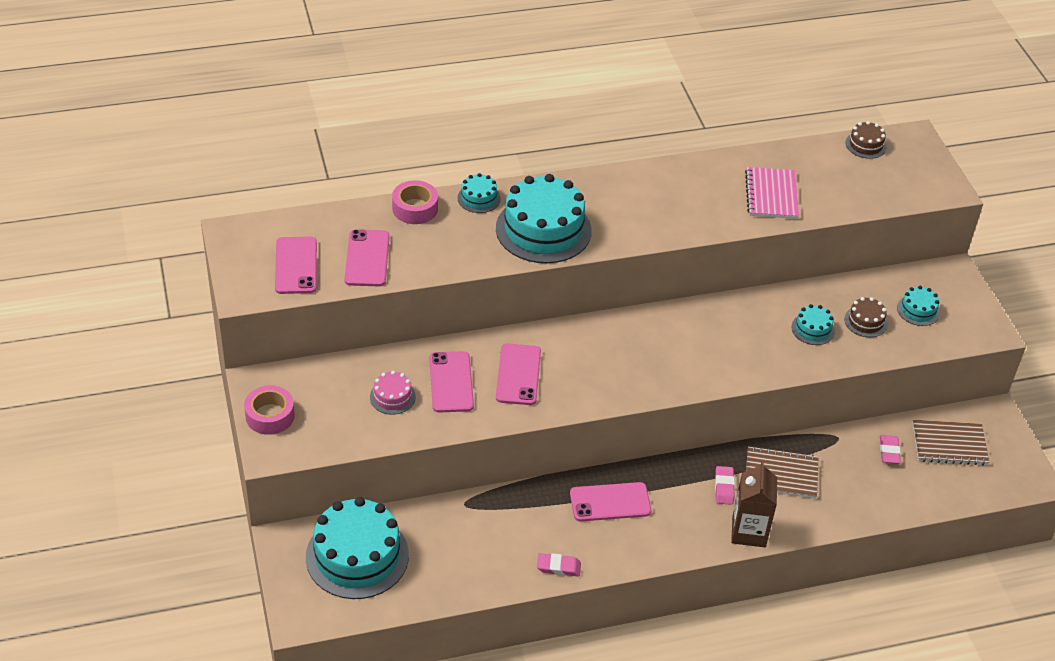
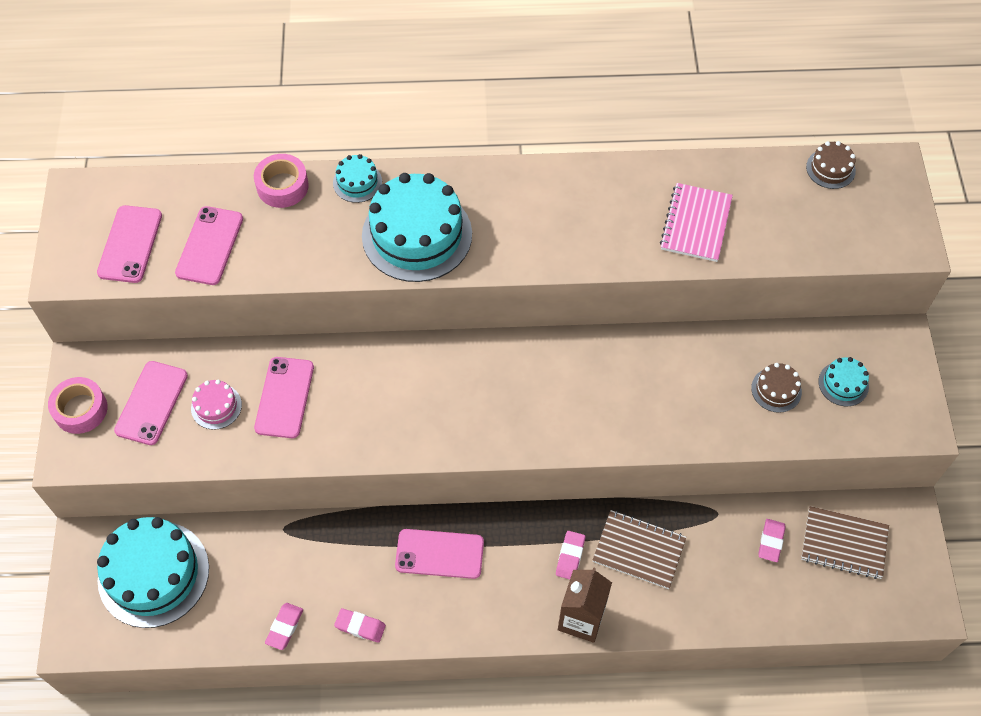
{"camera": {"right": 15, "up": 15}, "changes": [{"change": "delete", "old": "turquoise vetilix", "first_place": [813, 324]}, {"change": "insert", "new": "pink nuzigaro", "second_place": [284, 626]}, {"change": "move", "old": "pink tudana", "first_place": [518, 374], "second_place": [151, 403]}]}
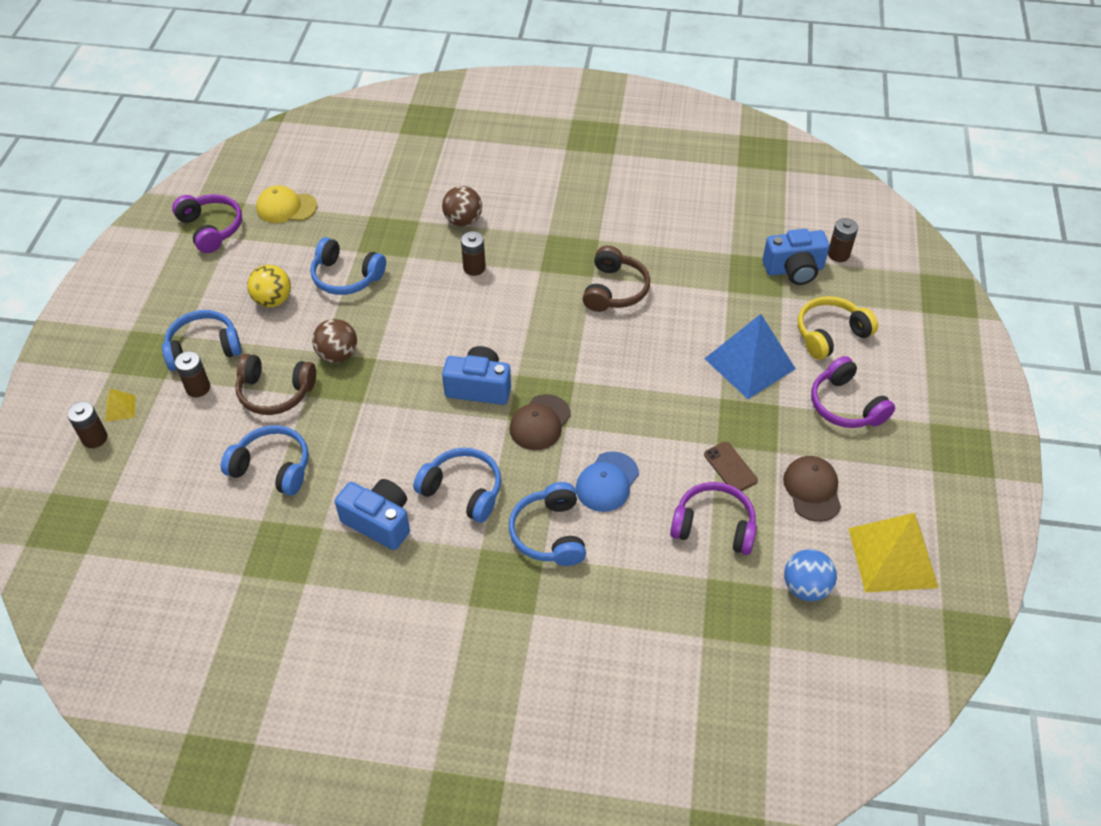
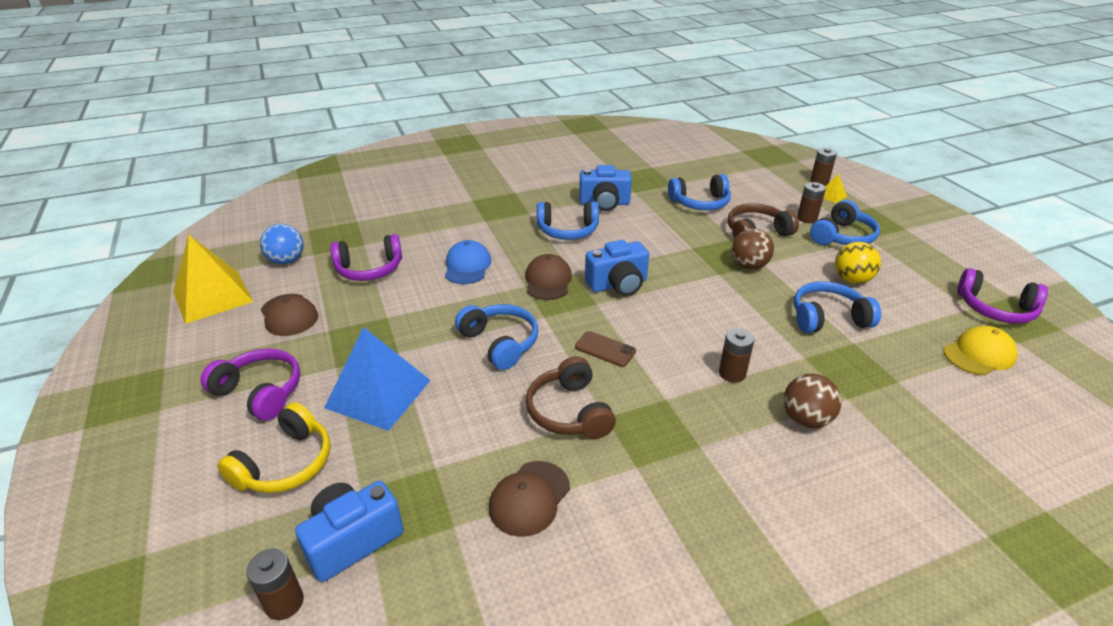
{"camera": {"right": 150, "up": -15}, "changes": [{"change": "insert", "new": "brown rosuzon", "second_place": [529, 499]}, {"change": "move", "old": "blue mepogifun", "first_place": [547, 524], "second_place": [496, 337]}, {"change": "move", "old": "brown tudana", "first_place": [731, 466], "second_place": [605, 349]}]}
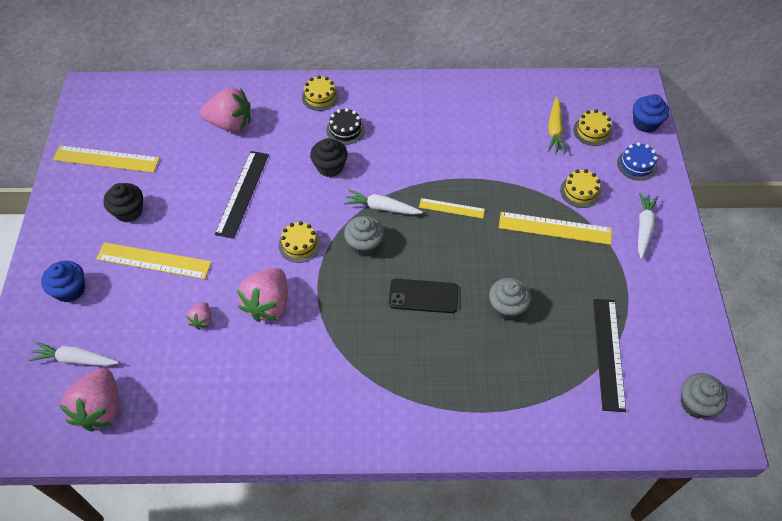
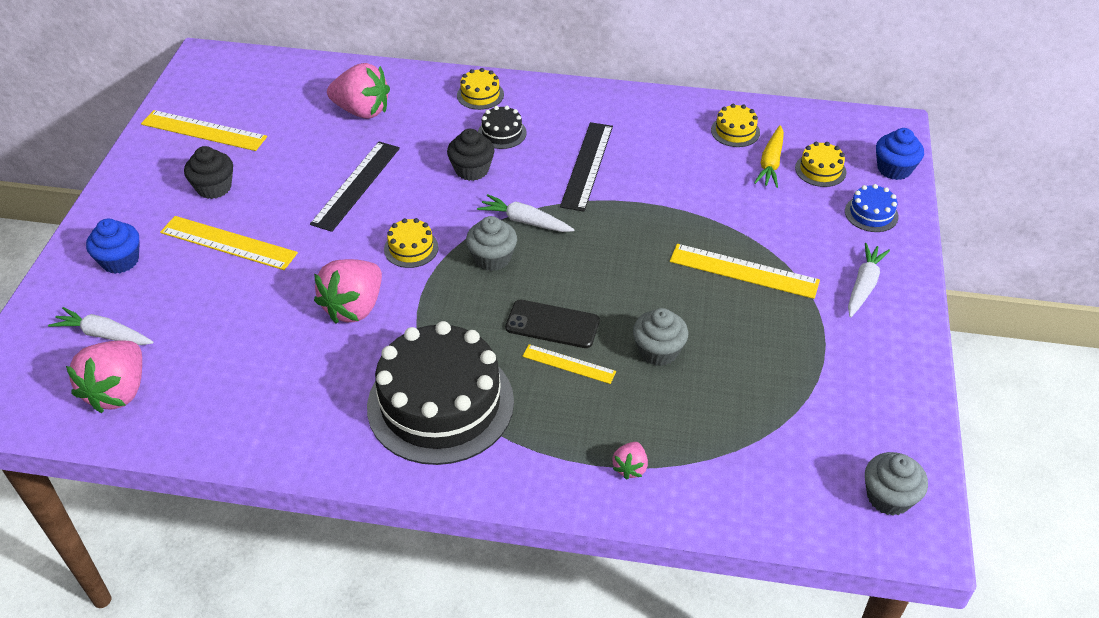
{"camera": {"right": 10, "up": -10}, "changes": [{"change": "insert", "new": "black vetilix", "second_place": [440, 393]}, {"change": "move", "old": "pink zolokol", "first_place": [199, 316], "second_place": [630, 461]}, {"change": "move", "old": "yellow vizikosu", "first_place": [452, 208], "second_place": [569, 364]}, {"change": "move", "old": "yellow vetilix", "first_place": [580, 188], "second_place": [735, 125]}, {"change": "move", "old": "black vizikosu", "first_place": [609, 355], "second_place": [586, 167]}]}
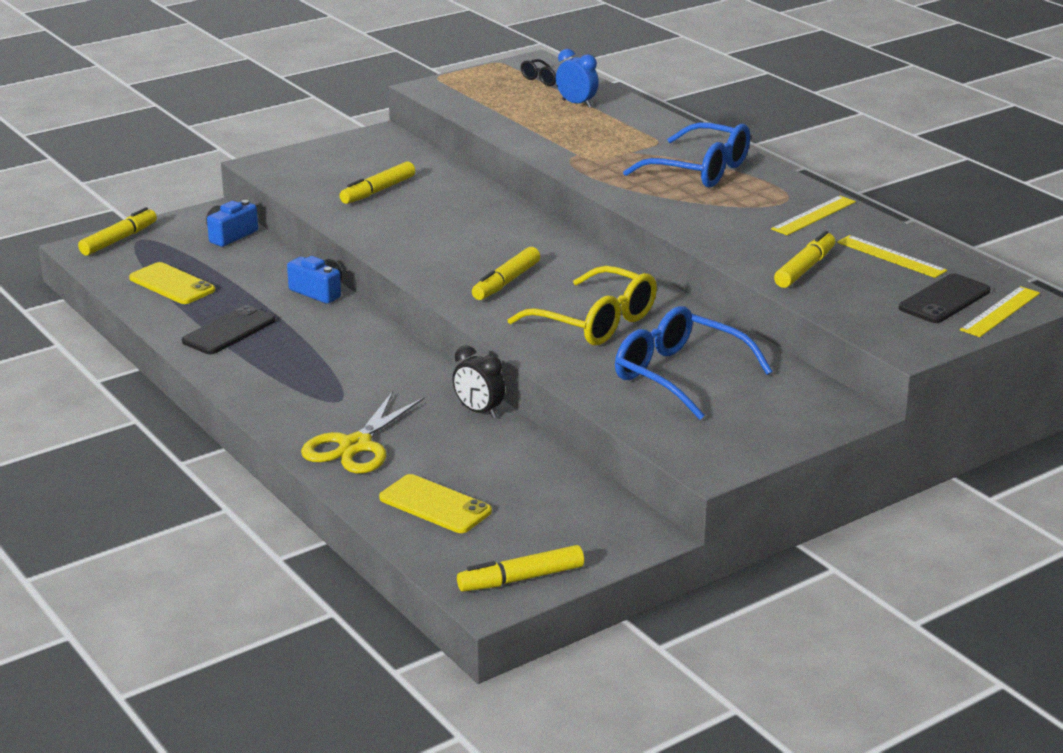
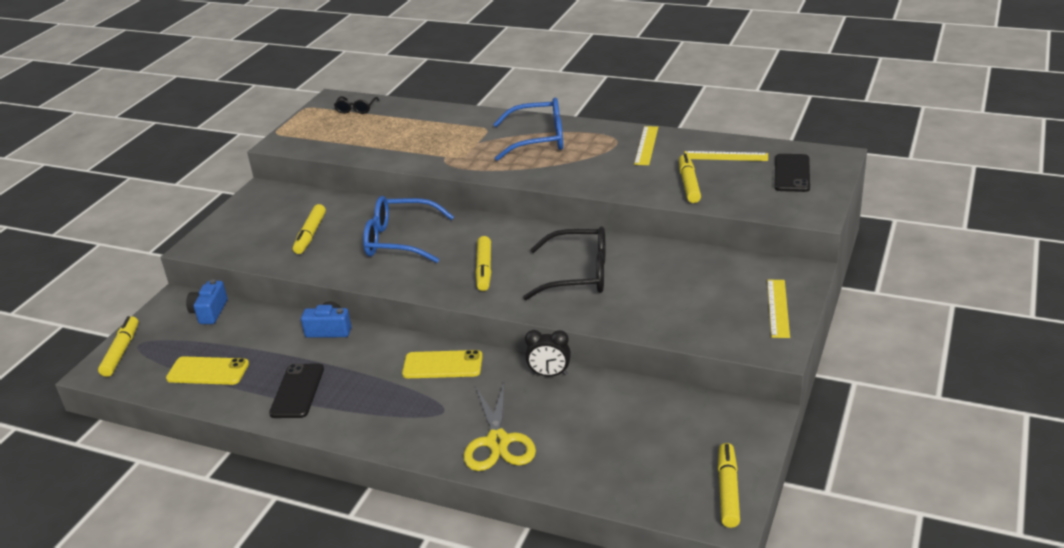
{"camera": {"right": -30, "up": 5}, "changes": [{"change": "delete", "old": "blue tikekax", "first_place": [577, 78]}, {"change": "move", "old": "yellow tudana", "first_place": [435, 503], "second_place": [442, 364]}, {"change": "move", "old": "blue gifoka", "first_place": [694, 363], "second_place": [408, 229]}, {"change": "move", "old": "yellow vizikosu", "first_place": [1000, 311], "second_place": [778, 309]}, {"change": "recolor", "old": "yellow gifoka", "new": "black gifoka", "first_place": [582, 305], "second_place": [564, 263]}, {"change": "rotate", "old": "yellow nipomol", "first_place": [520, 568], "second_place": [729, 485], "degrees": 150}]}
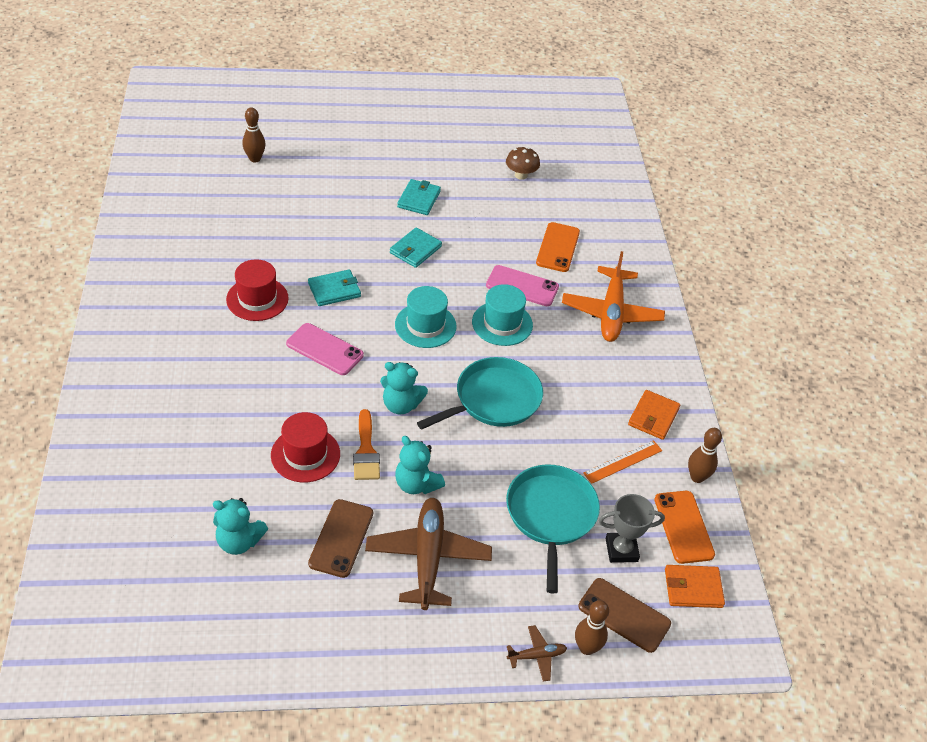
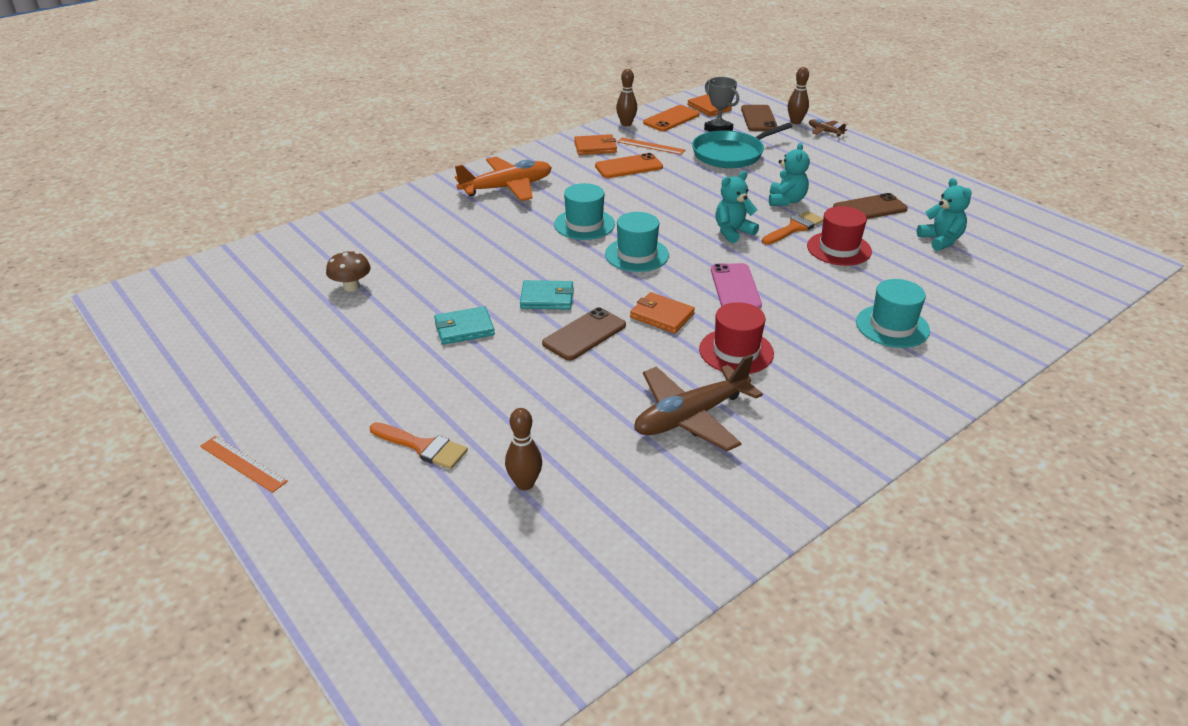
{"camera": {"right": -120, "up": -10}, "changes": [{"change": "delete", "old": "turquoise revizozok", "first_place": [480, 393]}, {"change": "delete", "old": "pink tudana", "first_place": [522, 285]}, {"change": "insert", "new": "orange vizikosu", "second_place": [244, 464]}, {"change": "insert", "new": "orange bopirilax", "second_place": [419, 445]}, {"change": "insert", "new": "brown tudana", "second_place": [584, 334]}, {"change": "insert", "new": "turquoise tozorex", "second_place": [893, 313]}, {"change": "move", "old": "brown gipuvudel", "first_place": [428, 554], "second_place": [698, 402]}, {"change": "move", "old": "orange tudana", "first_place": [558, 247], "second_place": [629, 165]}, {"change": "recolor", "old": "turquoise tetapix", "new": "orange tetapix", "first_place": [334, 287], "second_place": [662, 313]}, {"change": "rotate", "old": "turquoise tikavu", "first_place": [404, 388], "second_place": [737, 207], "degrees": -105}]}
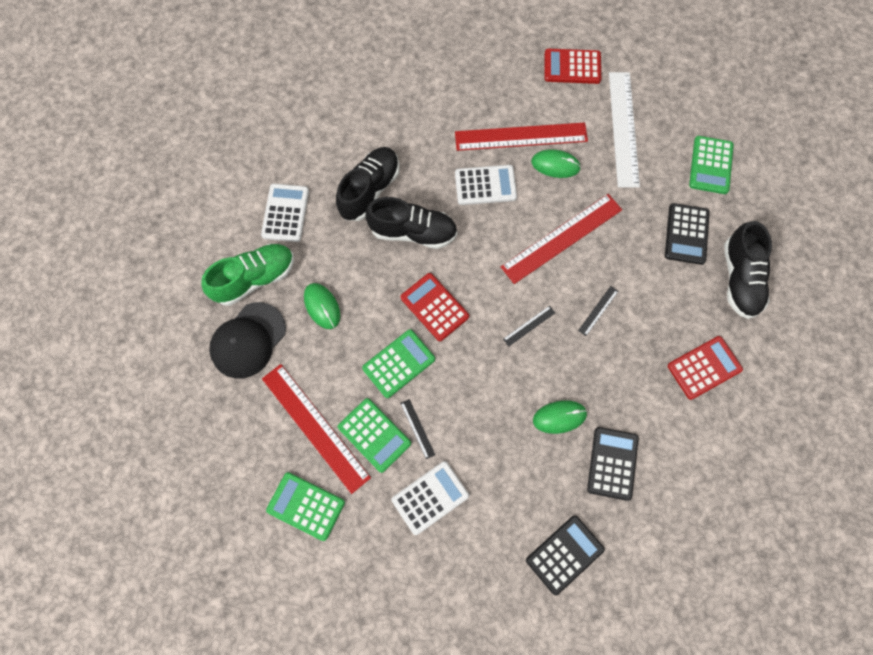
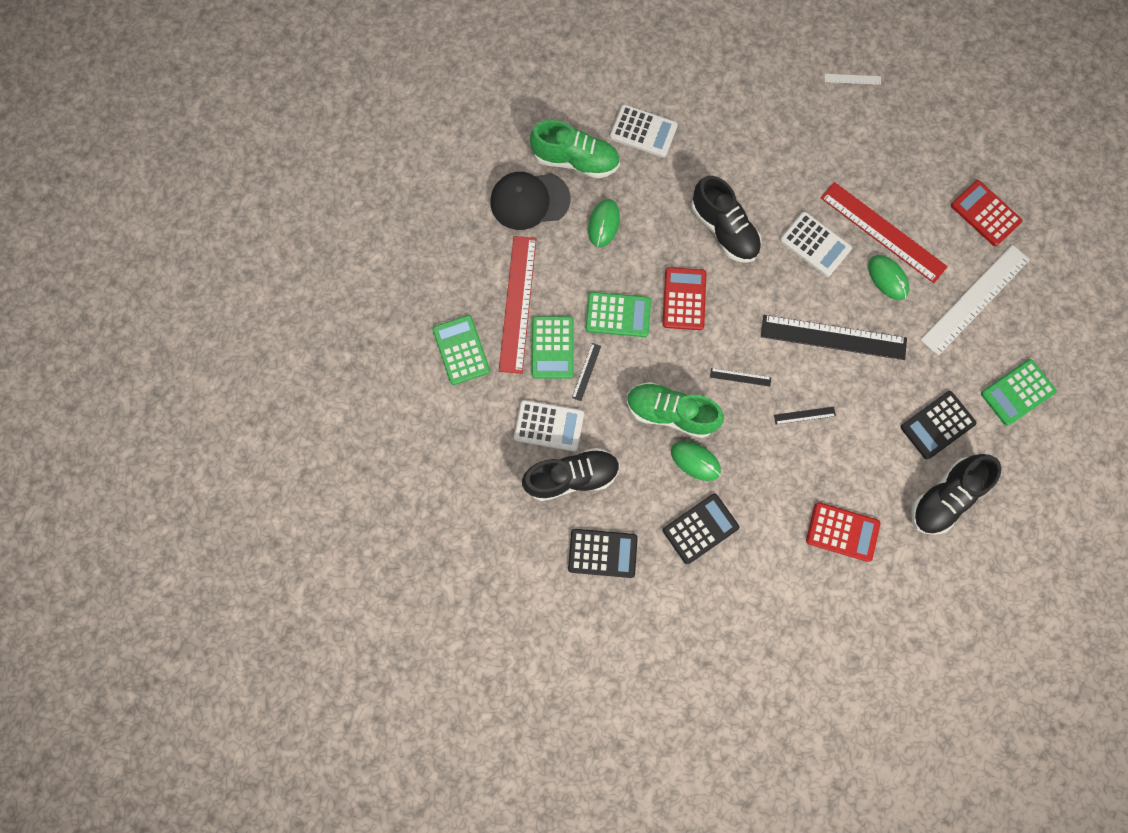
{"camera": {"right": 45, "up": 5}, "changes": [{"change": "insert", "new": "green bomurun", "second_place": [675, 410]}, {"change": "insert", "new": "white vizikosu", "second_place": [853, 79]}, {"change": "move", "old": "black bomurun", "first_place": [368, 184], "second_place": [571, 474]}, {"change": "recolor", "old": "red vizikosu", "new": "black vizikosu", "first_place": [561, 239], "second_place": [834, 337]}, {"change": "rotate", "old": "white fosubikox", "first_place": [285, 212], "second_place": [644, 130], "degrees": 60}]}
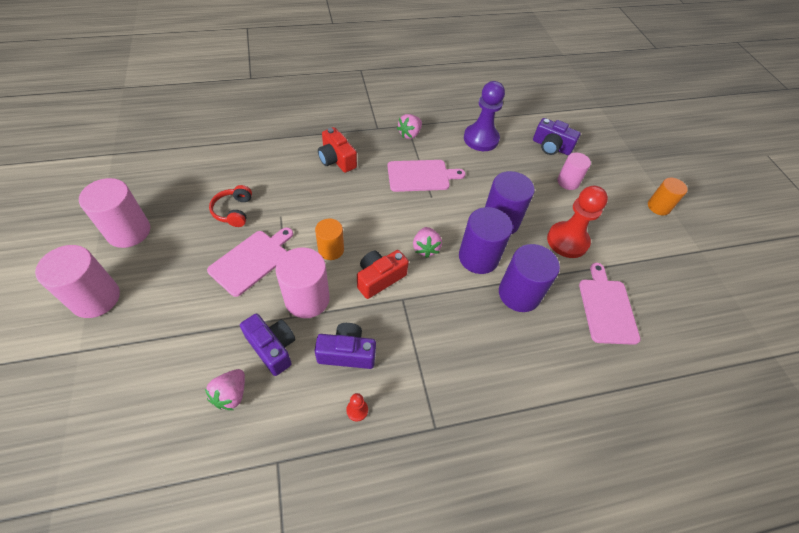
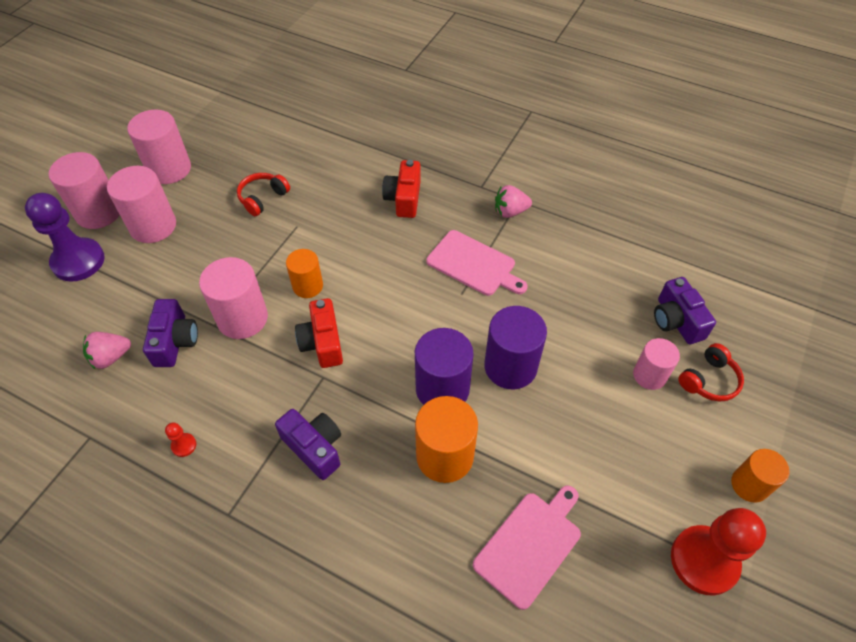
{"camera": {"right": 45, "up": 0}, "changes": [{"change": "delete", "old": "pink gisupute", "first_place": [250, 262]}, {"change": "delete", "old": "pink zolokol", "first_place": [427, 242]}, {"change": "insert", "new": "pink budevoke", "second_place": [141, 204]}, {"change": "insert", "new": "red mepogifun", "second_place": [711, 372]}, {"change": "move", "old": "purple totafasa", "first_place": [345, 346], "second_place": [308, 444]}, {"change": "move", "old": "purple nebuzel", "first_place": [484, 116], "second_place": [65, 237]}, {"change": "move", "old": "red nebuzel", "first_place": [577, 222], "second_place": [718, 552]}, {"change": "recolor", "old": "purple budevoke", "new": "orange budevoke", "first_place": [529, 278], "second_place": [446, 439]}, {"change": "rotate", "old": "red totafasa", "first_place": [383, 274], "second_place": [319, 333], "degrees": -105}]}
